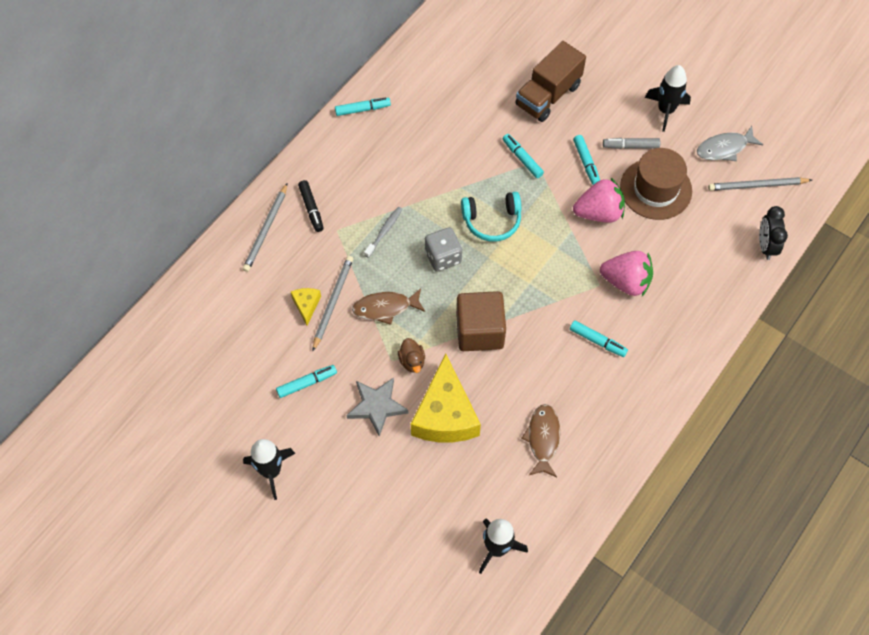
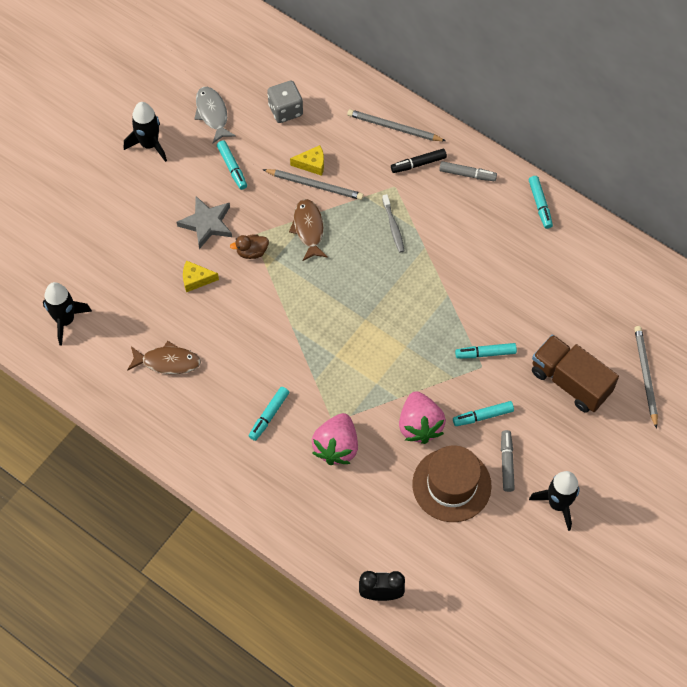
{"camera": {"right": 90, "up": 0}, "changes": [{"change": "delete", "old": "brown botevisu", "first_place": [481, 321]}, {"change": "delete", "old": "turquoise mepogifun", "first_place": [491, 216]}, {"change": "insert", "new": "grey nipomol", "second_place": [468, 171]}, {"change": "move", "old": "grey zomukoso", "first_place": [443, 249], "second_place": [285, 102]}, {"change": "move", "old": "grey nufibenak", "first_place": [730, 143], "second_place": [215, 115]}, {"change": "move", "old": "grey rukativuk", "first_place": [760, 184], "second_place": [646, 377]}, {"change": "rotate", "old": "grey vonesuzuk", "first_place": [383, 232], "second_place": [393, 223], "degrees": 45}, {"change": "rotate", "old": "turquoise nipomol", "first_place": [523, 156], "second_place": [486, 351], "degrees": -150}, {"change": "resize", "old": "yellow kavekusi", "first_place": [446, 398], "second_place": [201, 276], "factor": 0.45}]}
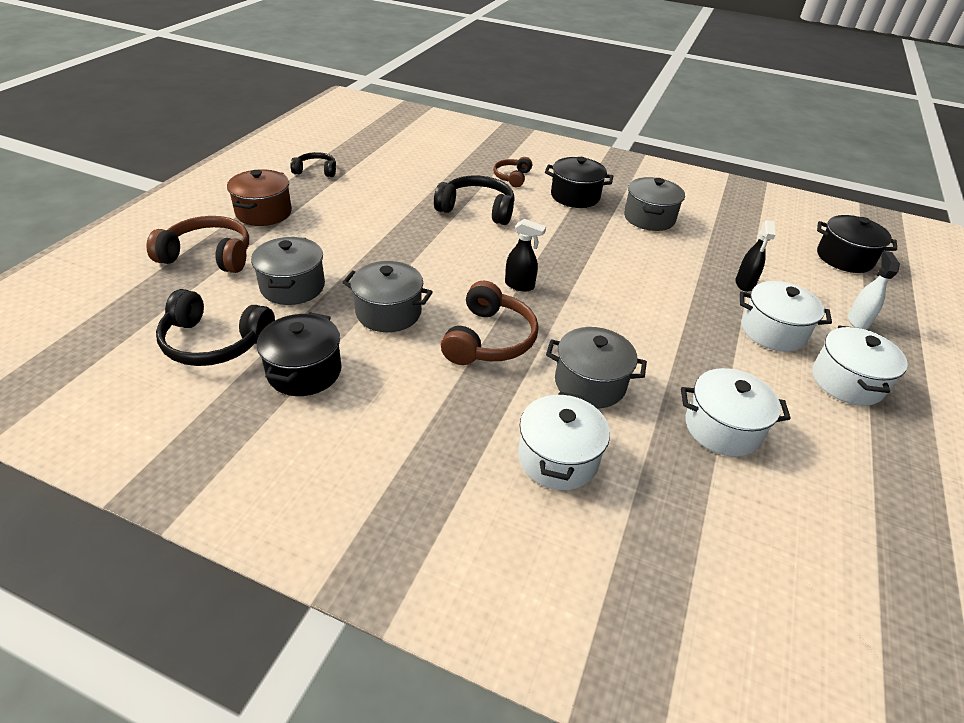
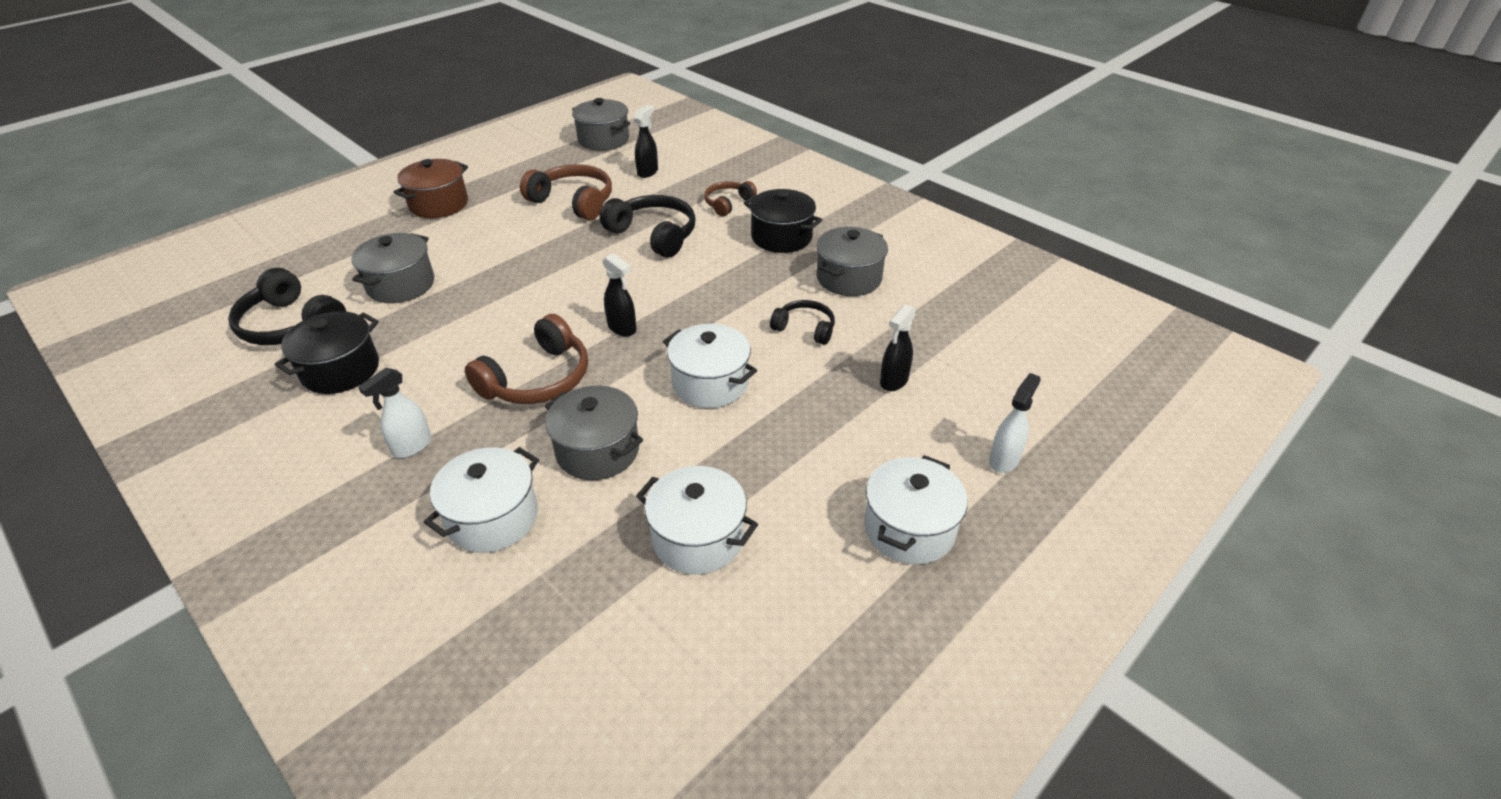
{"camera": {"right": 25, "up": 0}, "changes": [{"change": "delete", "old": "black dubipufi", "first_place": [857, 244]}, {"change": "insert", "new": "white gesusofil", "second_place": [394, 413]}, {"change": "insert", "new": "black gesusofil", "second_place": [646, 141]}, {"change": "move", "old": "brown mepogifun", "first_place": [197, 244], "second_place": [566, 192]}, {"change": "move", "old": "black mepogifun", "first_place": [313, 164], "second_place": [802, 322]}, {"change": "move", "old": "grey dubipufi", "first_place": [387, 296], "second_place": [601, 124]}, {"change": "move", "old": "white dubipufi", "first_place": [786, 316], "second_place": [710, 366]}]}
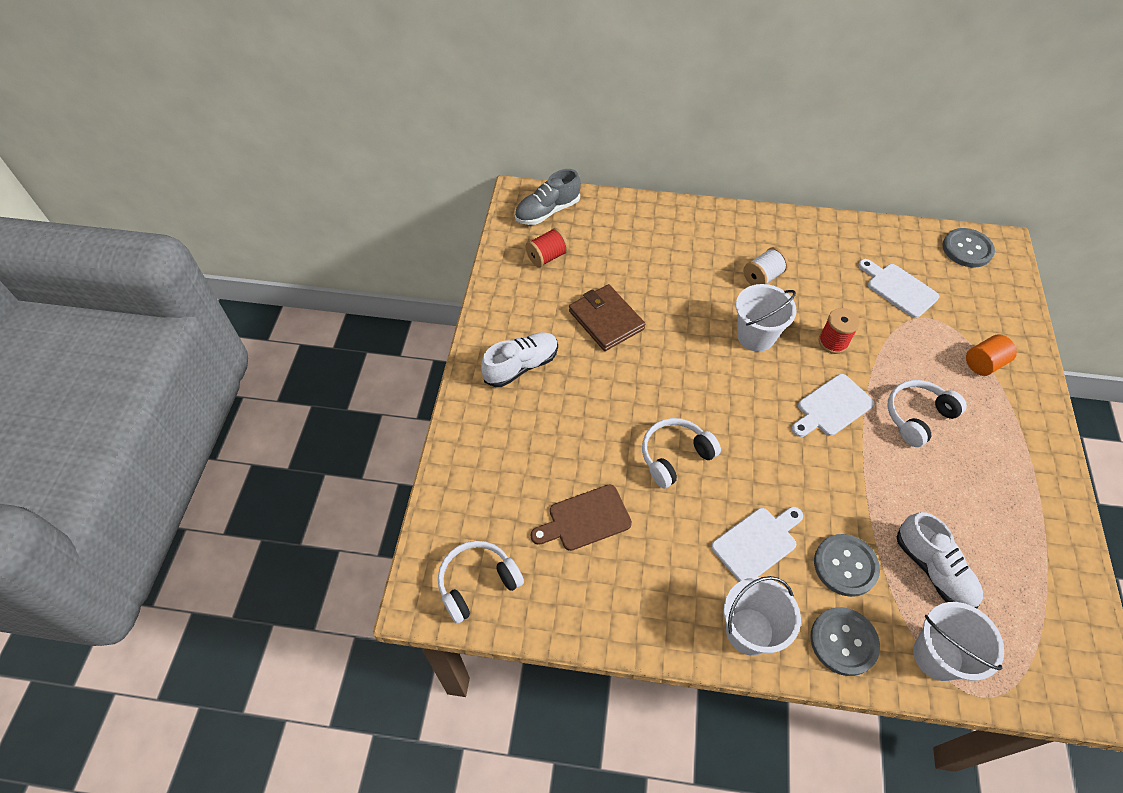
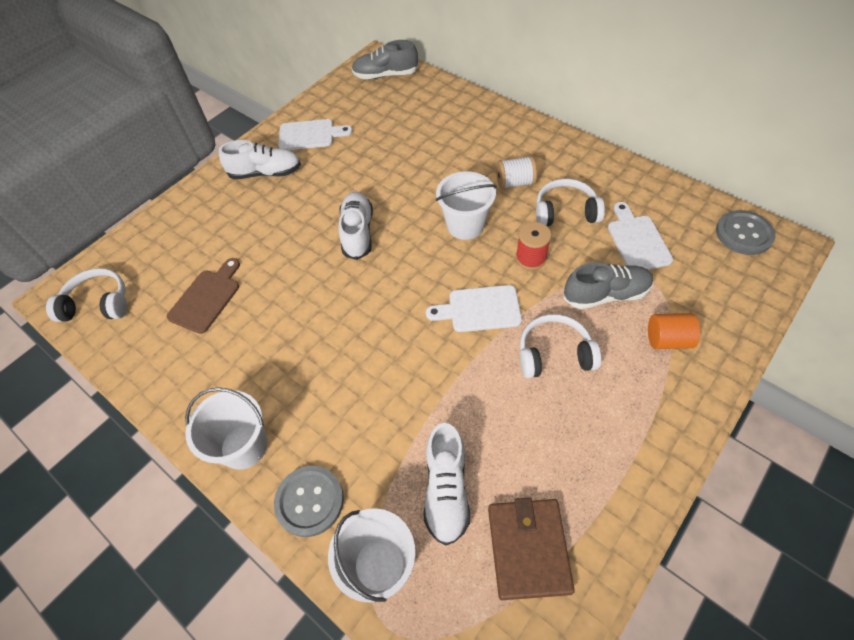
{"camera": {"right": 35, "up": 0}, "changes": [{"change": "delete", "old": "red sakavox", "first_place": [547, 248]}, {"change": "delete", "old": "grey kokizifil", "first_place": [847, 565]}, {"change": "insert", "new": "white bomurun", "second_place": [356, 226]}, {"change": "insert", "new": "grey bomurun", "second_place": [608, 285]}, {"change": "move", "old": "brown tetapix", "first_place": [607, 317], "second_place": [531, 548]}, {"change": "move", "old": "white mepogifun", "first_place": [681, 453], "second_place": [570, 202]}, {"change": "move", "old": "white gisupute", "first_place": [757, 544], "second_place": [315, 134]}, {"change": "rotate", "old": "brown gisupute", "first_place": [581, 517], "second_place": [203, 296], "degrees": 105}]}
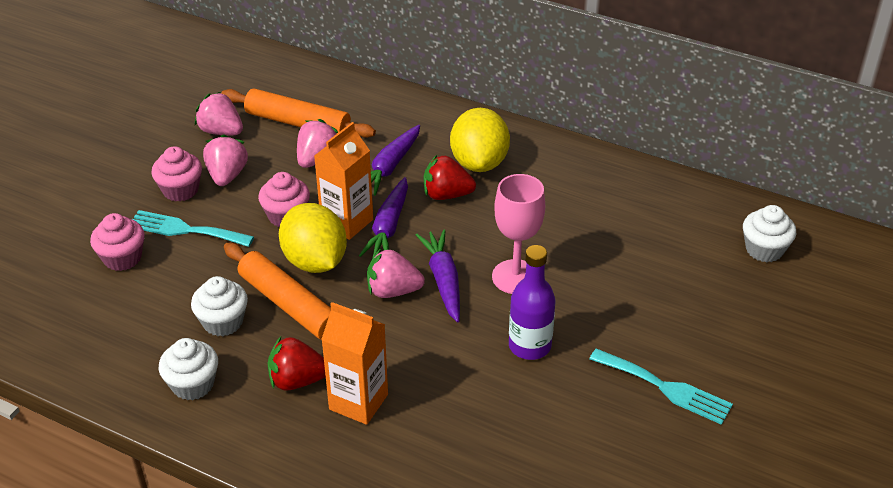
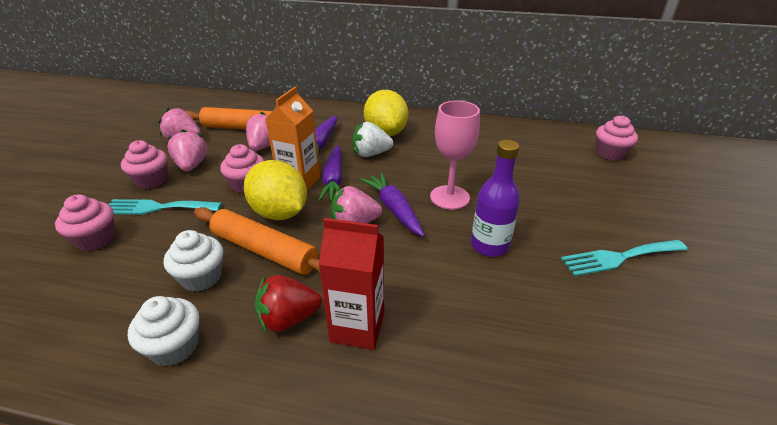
{"camera": {"right": -15, "up": -5}, "changes": [{"change": "recolor", "old": "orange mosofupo", "new": "red mosofupo", "first_place": [354, 363], "second_place": [351, 284]}, {"change": "recolor", "old": "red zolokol", "new": "white zolokol", "first_place": [450, 177], "second_place": [373, 139]}, {"change": "recolor", "old": "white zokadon", "new": "pink zokadon", "first_place": [769, 233], "second_place": [617, 138]}, {"change": "rotate", "old": "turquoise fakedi", "first_place": [661, 386], "second_place": [624, 258], "degrees": 150}]}
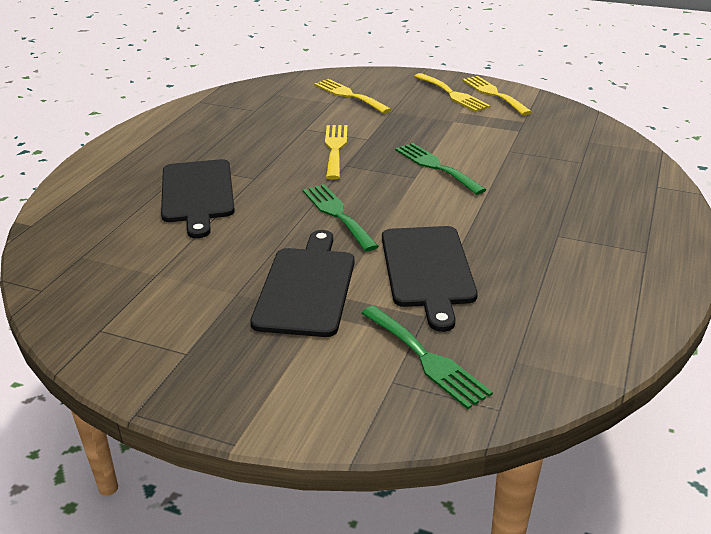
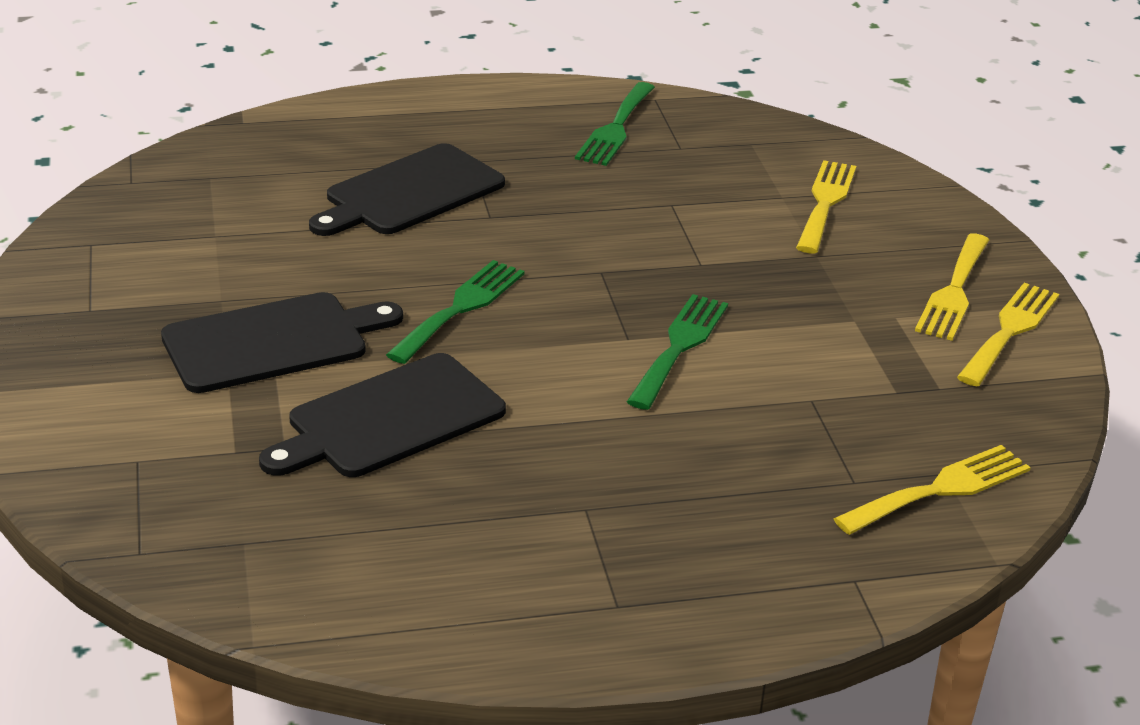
{"camera": {"right": 55, "up": 0}, "changes": [{"change": "move", "old": "yellow fakedi", "first_place": [336, 152], "second_place": [932, 490]}, {"change": "move", "old": "green fakedi", "first_place": [427, 357], "second_place": [615, 124]}]}
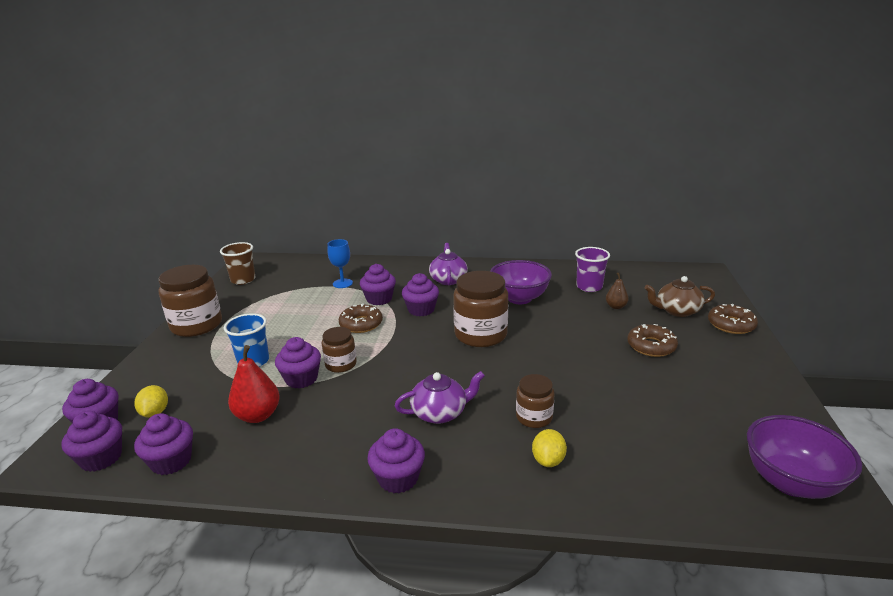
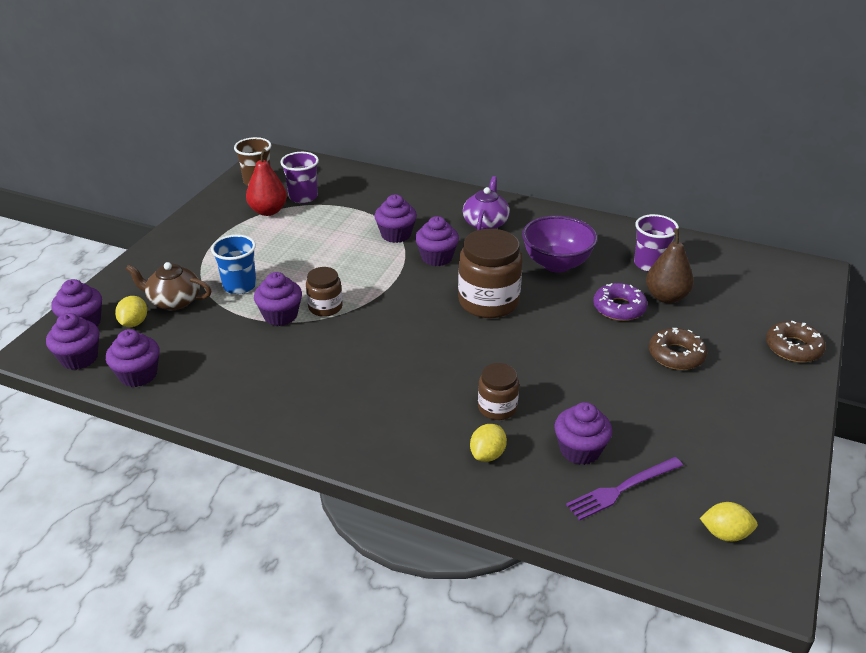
{"camera": {"right": 15, "up": 10}, "changes": [{"change": "delete", "old": "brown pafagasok", "first_place": [190, 301]}, {"change": "delete", "old": "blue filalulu", "first_place": [340, 263]}, {"change": "delete", "old": "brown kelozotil", "first_place": [361, 318]}, {"change": "delete", "old": "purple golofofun", "first_place": [440, 397]}, {"change": "insert", "new": "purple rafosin", "second_place": [299, 177]}, {"change": "insert", "new": "purple fakedi", "second_place": [624, 489]}, {"change": "insert", "new": "purple kelozotil", "second_place": [620, 302]}, {"change": "move", "old": "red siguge", "first_place": [254, 384], "second_place": [266, 182]}, {"change": "move", "old": "purple zokadon", "first_place": [396, 460], "second_place": [583, 433]}, {"change": "move", "old": "brown golofofun", "first_place": [679, 296], "second_place": [168, 286]}, {"change": "replace", "old": "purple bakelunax", "new": "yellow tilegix", "first_place": [804, 457], "second_place": [729, 522]}, {"change": "resize", "old": "brown siguge", "first_place": [617, 291], "second_place": [670, 265], "factor": 1.7}]}
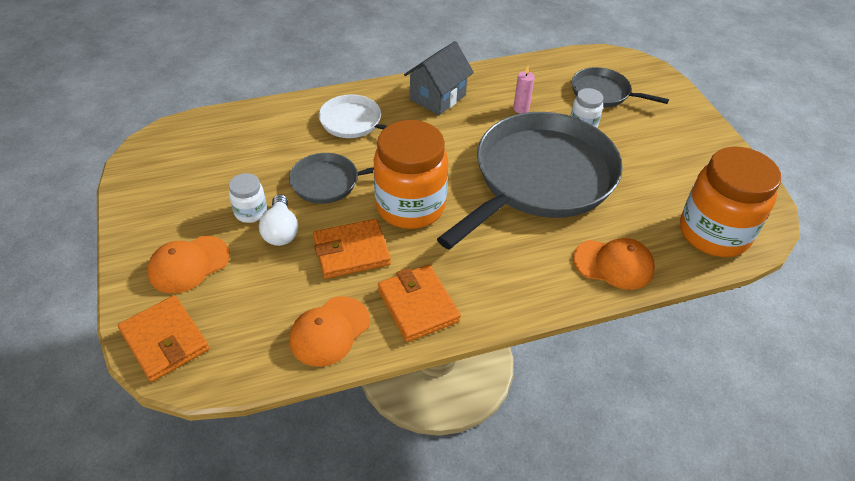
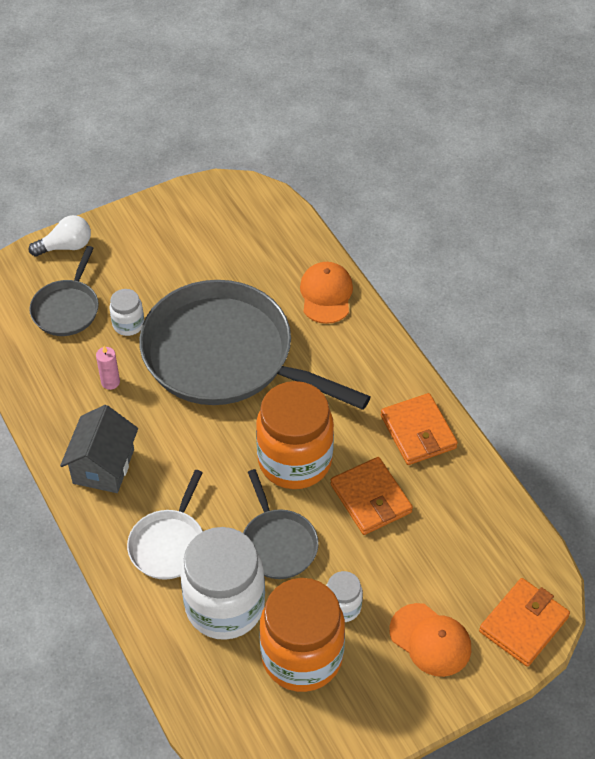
{"camera": {"right": -100, "up": 5}, "changes": [{"change": "delete", "old": "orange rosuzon", "first_place": [329, 331]}, {"change": "insert", "new": "white pafagasok", "second_place": [222, 583]}, {"change": "move", "old": "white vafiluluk", "first_place": [278, 220], "second_place": [60, 236]}, {"change": "move", "old": "orange pafagasok", "first_place": [730, 201], "second_place": [302, 635]}, {"change": "rotate", "old": "orange tetapix", "first_place": [419, 303], "second_place": [419, 429], "degrees": -75}, {"change": "rotate", "old": "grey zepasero", "first_place": [439, 78], "second_place": [99, 449], "degrees": 75}]}
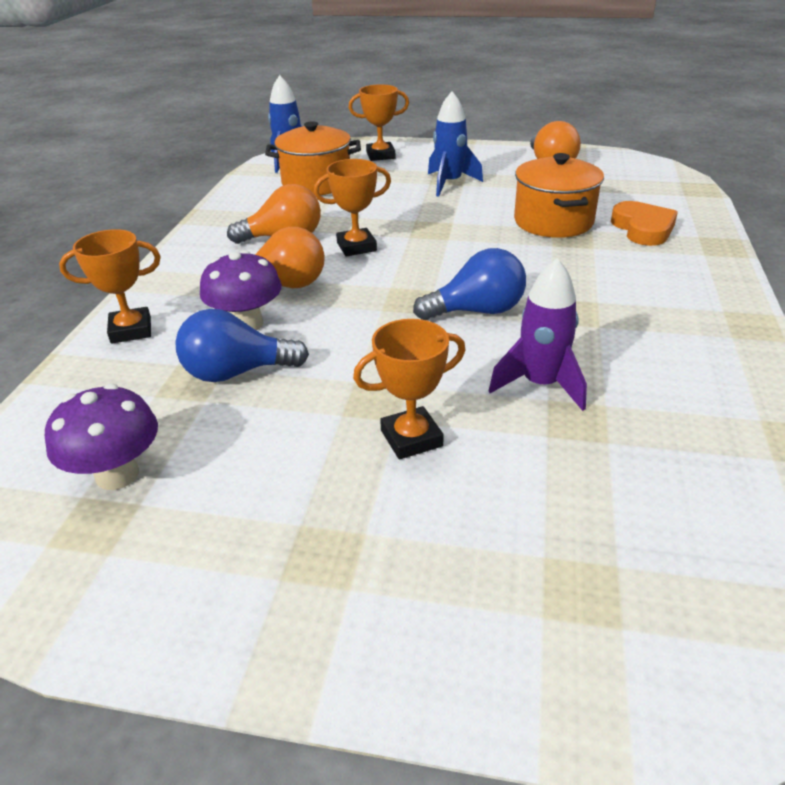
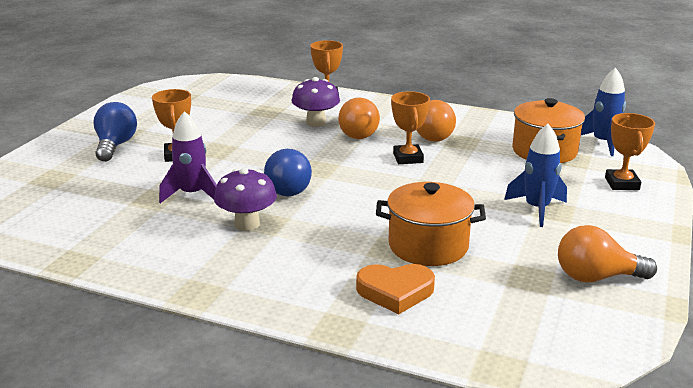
{"camera": {"right": 100, "up": -10}, "changes": [{"change": "move", "old": "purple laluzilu", "first_place": [101, 437], "second_place": [245, 199]}, {"change": "move", "old": "blue vafiluluk", "first_place": [242, 345], "second_place": [115, 132]}]}
